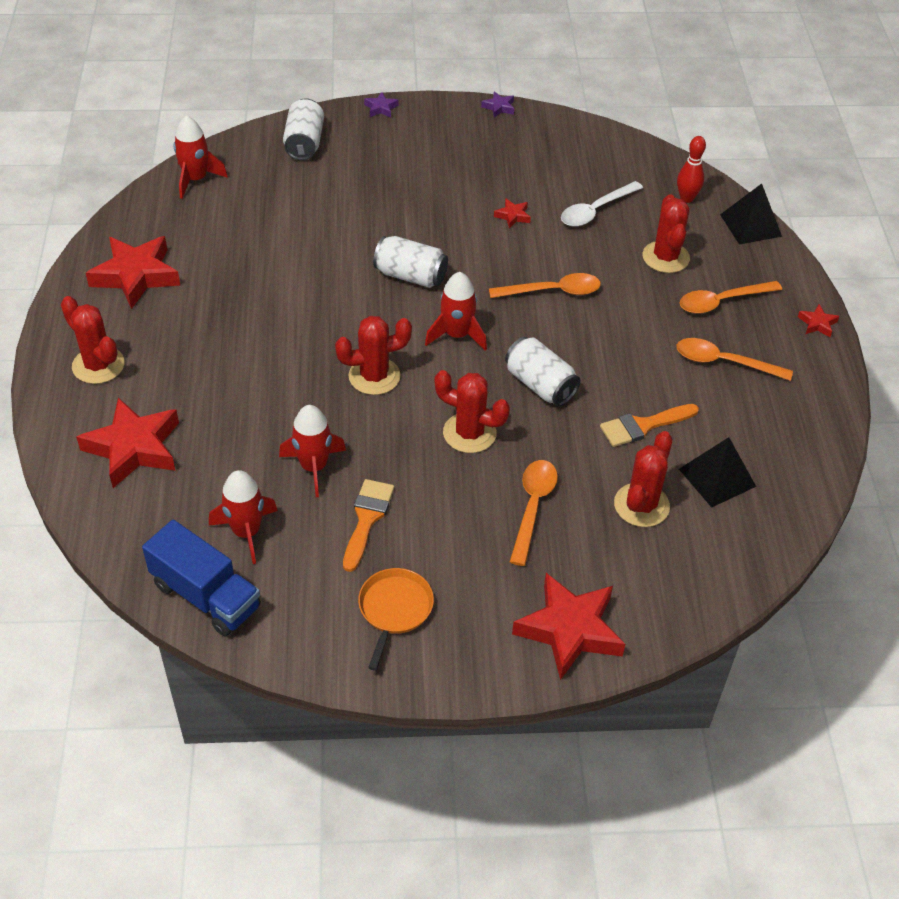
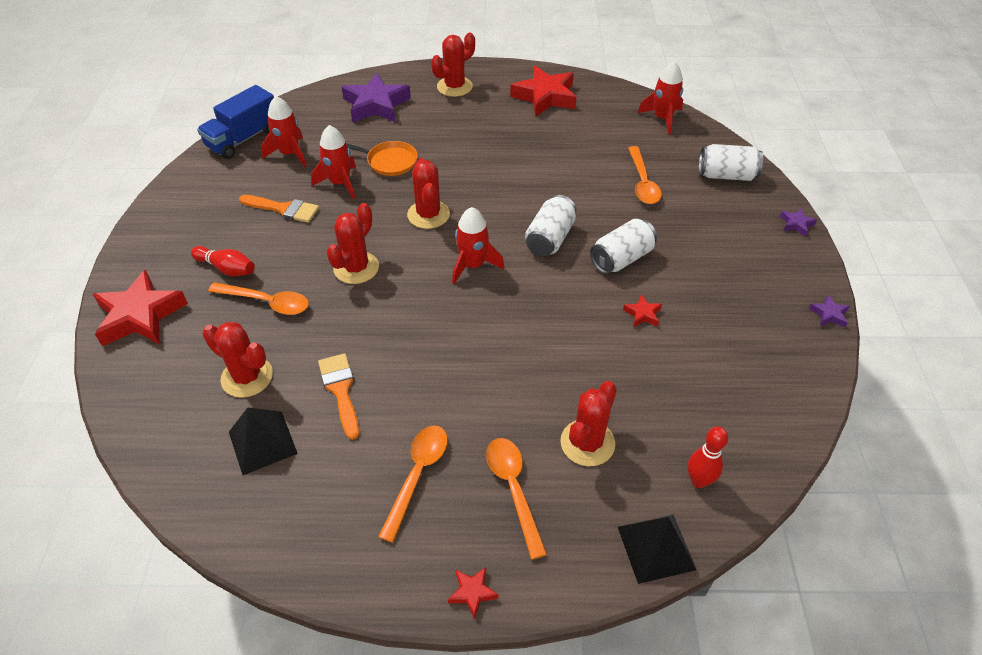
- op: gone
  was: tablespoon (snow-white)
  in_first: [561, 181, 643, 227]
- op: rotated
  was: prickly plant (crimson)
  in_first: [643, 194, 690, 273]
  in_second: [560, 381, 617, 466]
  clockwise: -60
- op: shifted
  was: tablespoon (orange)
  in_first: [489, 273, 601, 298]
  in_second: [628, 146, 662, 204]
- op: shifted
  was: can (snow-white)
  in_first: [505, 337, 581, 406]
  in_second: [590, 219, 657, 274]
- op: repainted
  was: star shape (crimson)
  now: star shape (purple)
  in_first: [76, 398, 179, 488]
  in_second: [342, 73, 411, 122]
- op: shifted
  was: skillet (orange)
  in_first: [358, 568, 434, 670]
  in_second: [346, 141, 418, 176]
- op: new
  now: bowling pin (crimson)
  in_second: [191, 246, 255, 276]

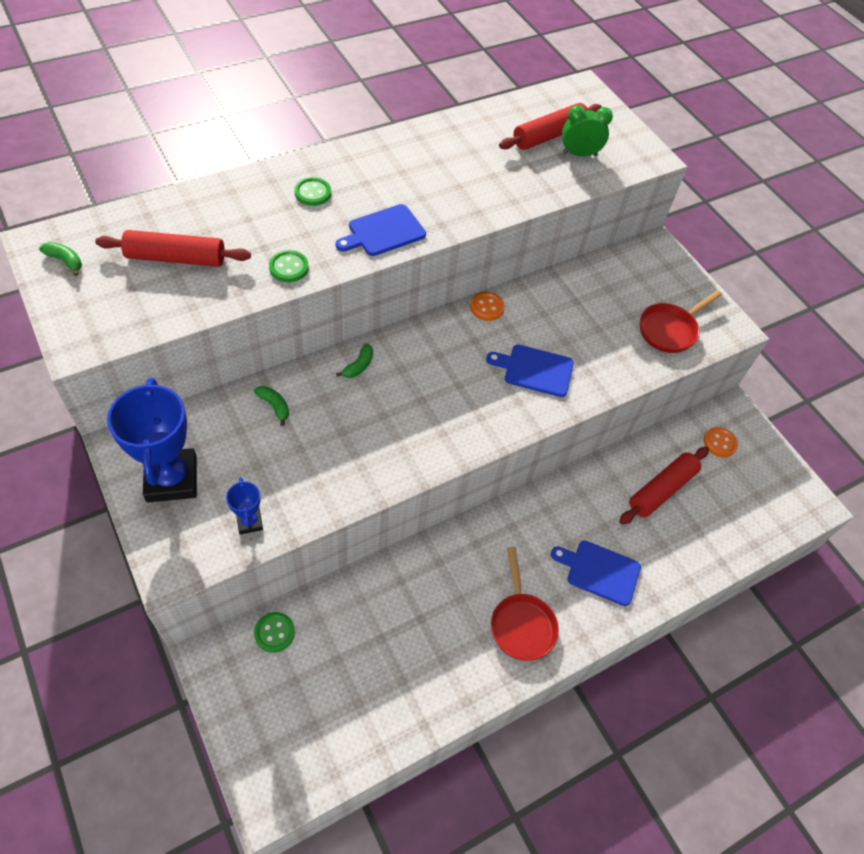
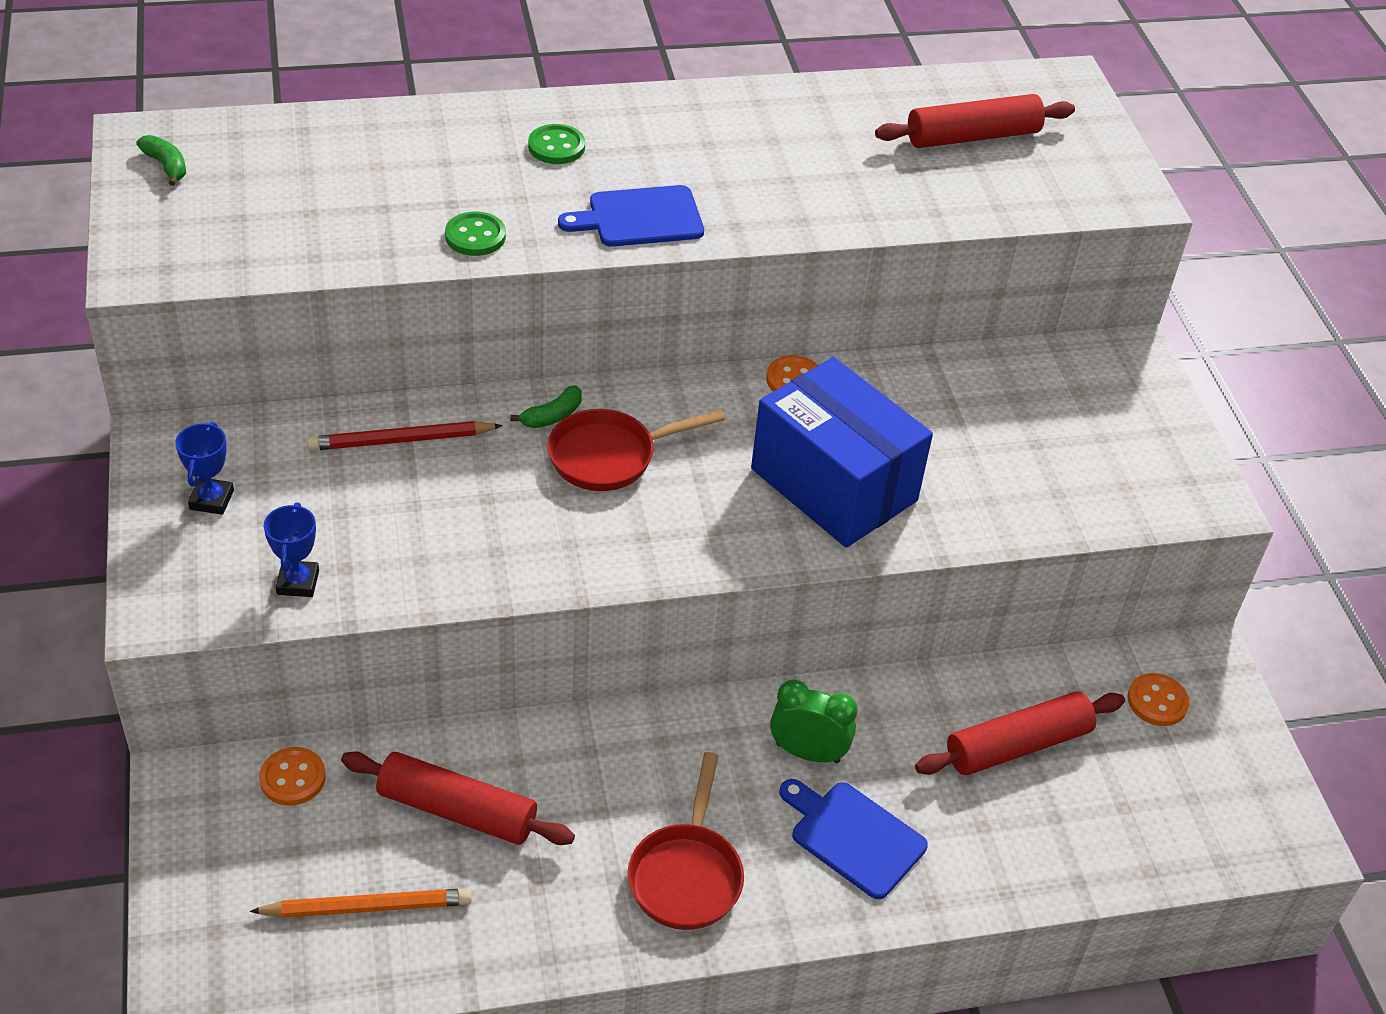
- op: shifted
  was: alarm clock (green)
  in_first: [562, 105, 613, 157]
  in_second: [770, 680, 858, 763]
- op: shifted
  was: pastry roller (crimson)
  in_first: [95, 230, 251, 267]
  in_second: [341, 751, 575, 845]
- op: shifted
  was: skillet (crimson)
  in_first: [640, 290, 722, 353]
  in_second: [547, 409, 725, 491]
- op: swapped
  was: cutting board (cobalt)
  now: package (cobalt)
  in_first: [486, 345, 574, 397]
  in_second: [751, 357, 933, 548]
- op: scaled
  was: trophy (cobalt)
  in_first: [107, 378, 197, 503]
  in_second: [175, 422, 234, 515]
  ratio: 0.47
- op: swapped
  was: banana fruit (green)
  now: wooden pencil (crimson)
  in_first: [254, 386, 289, 426]
  in_second: [307, 421, 503, 451]
- op: repainted
  was: shirt button (green)
  now: shirt button (orange)
  in_first: [254, 612, 295, 653]
  in_second: [259, 747, 326, 806]
- op: new
  now: wooden pencil (orange)
  in_second: [250, 888, 472, 918]

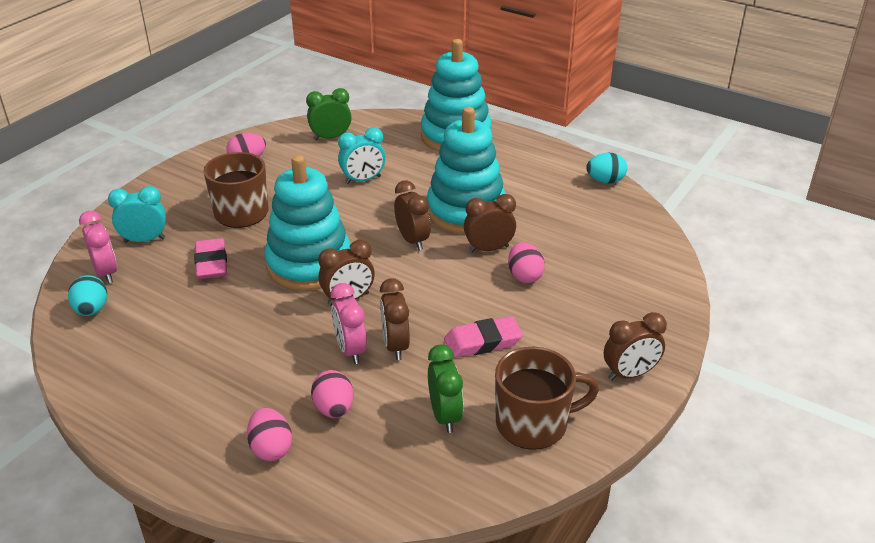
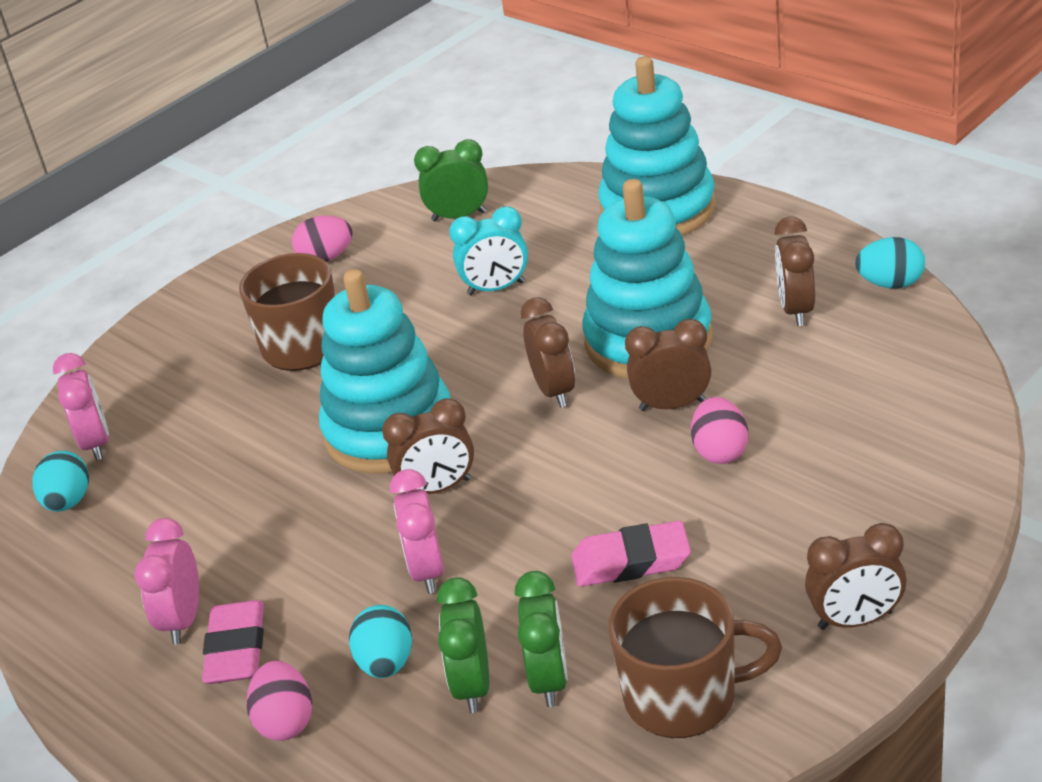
- op: gone
  was: alarm clock (aqua)
  in_first: [108, 186, 166, 243]
- op: shifted
  was: pencil eraser (rosy)
  in_first: [194, 238, 227, 279]
  in_second: [202, 600, 264, 684]
- op: shifted
  was: alarm clock (dark brown)
  in_first: [380, 278, 410, 360]
  in_second: [774, 216, 815, 326]
- op: repainted
  was: egg (rosy)
  now: egg (aqua)
  in_first: [311, 370, 353, 418]
  in_second: [349, 605, 412, 678]
- op: new
  now: alarm clock (rosy)
  in_second: [134, 518, 199, 644]
- op: new
  now: alarm clock (green)
  in_second: [437, 577, 489, 713]

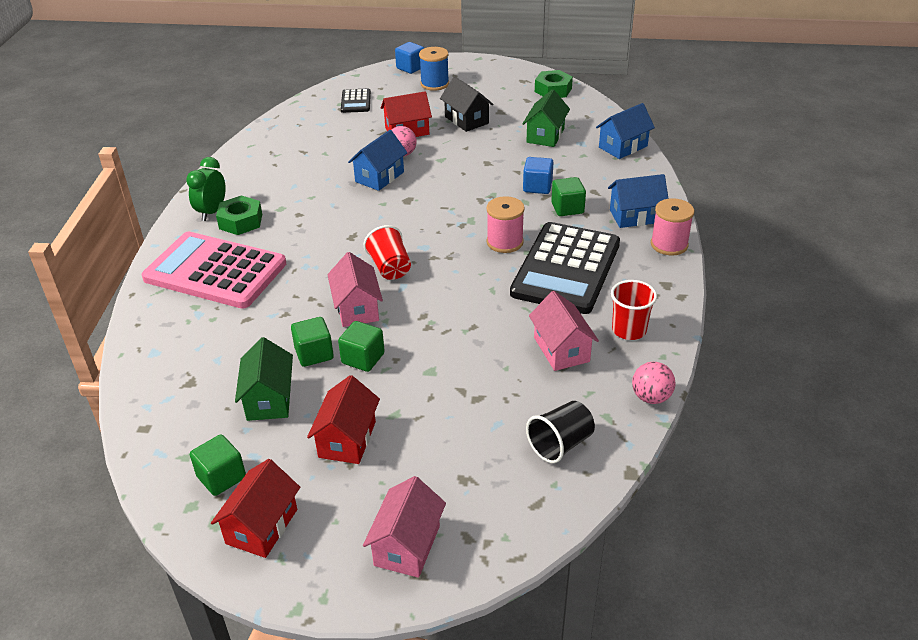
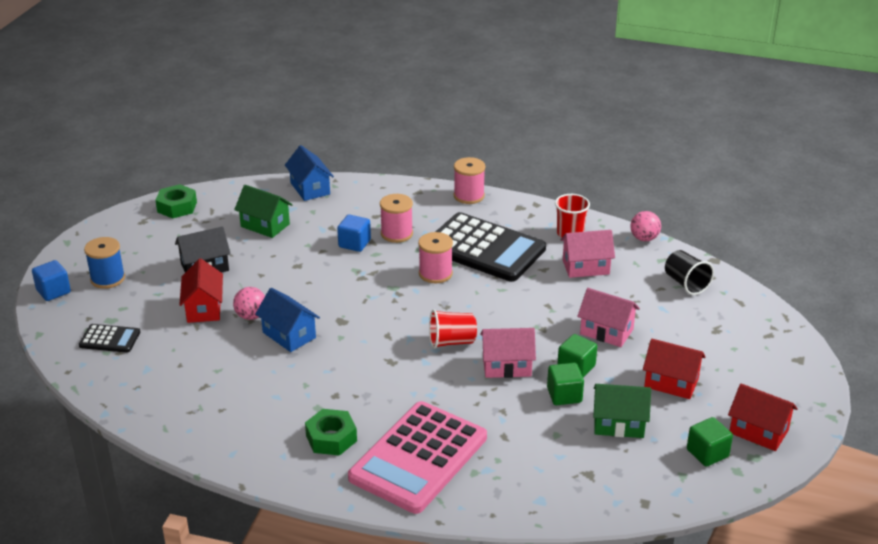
- op: gone
  was: alarm clock (green)
  in_first: [186, 157, 226, 221]
- op: gone
  was: cottage (cobalt)
  in_first: [608, 174, 669, 228]
- op: swapped
  was: block (green)
  now: bobbin (rosy)
  in_first: [551, 177, 586, 216]
  in_second: [380, 194, 413, 243]
- op: shifted
  was: cottage (rosy)
  in_first: [363, 476, 446, 578]
  in_second: [577, 288, 640, 347]

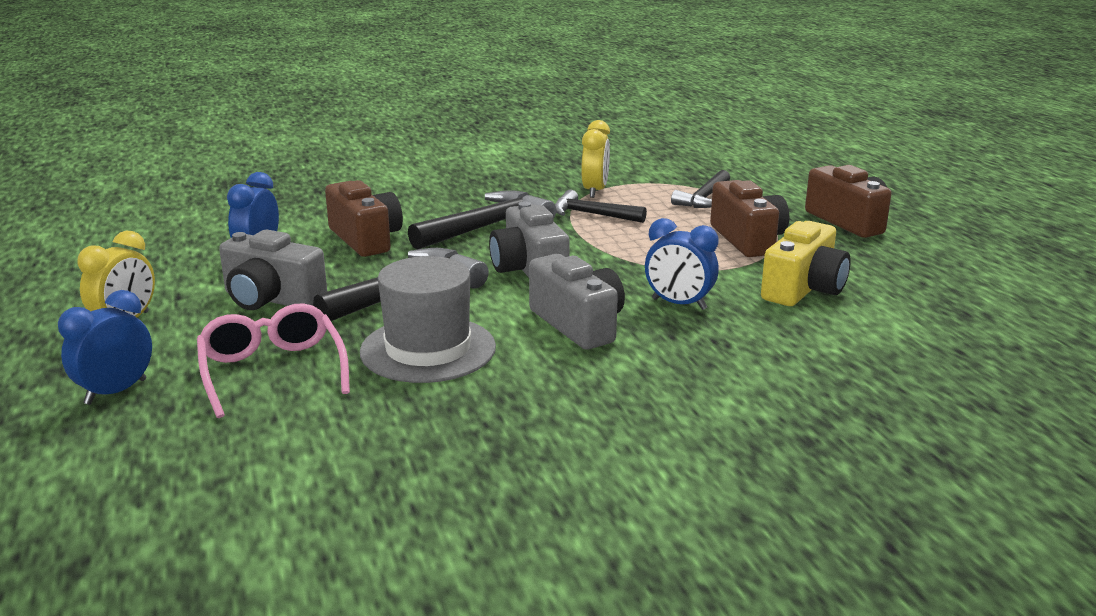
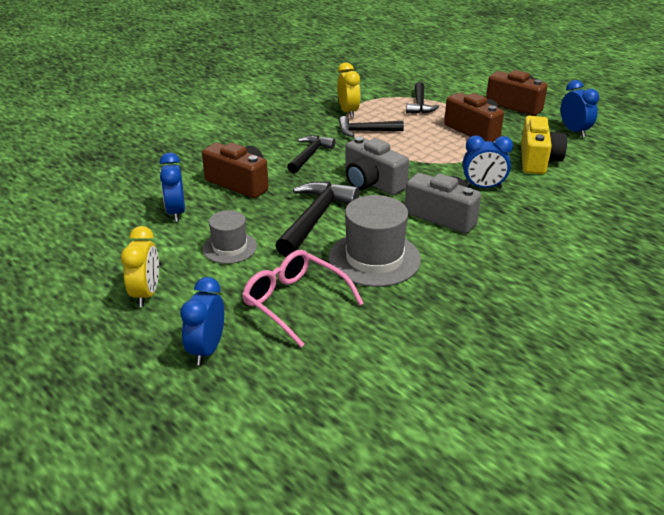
- op: scaled
  was: carpenter's hammer (black)
  in_first: [408, 190, 556, 250]
  in_second: [287, 136, 335, 173]
  ratio: 0.64
- op: swapped
  was: compact camera (grey)
  now: top hat (grey)
  in_first: [219, 230, 327, 310]
  in_second: [202, 210, 257, 264]
- op: new
  now: alarm clock (cobalt)
  in_second: [561, 80, 599, 138]

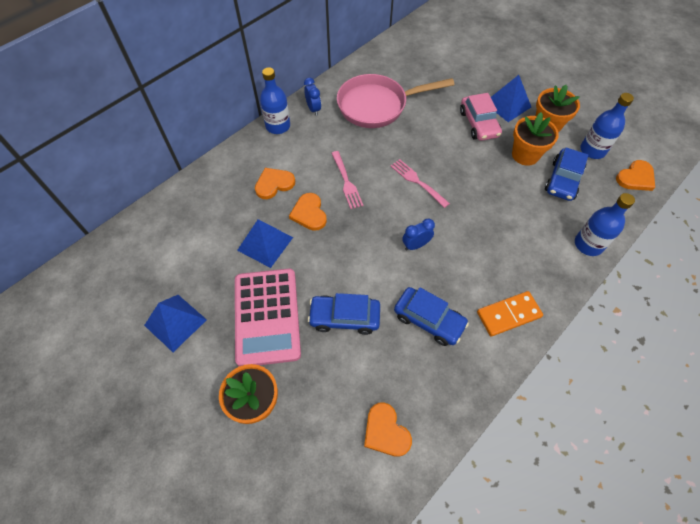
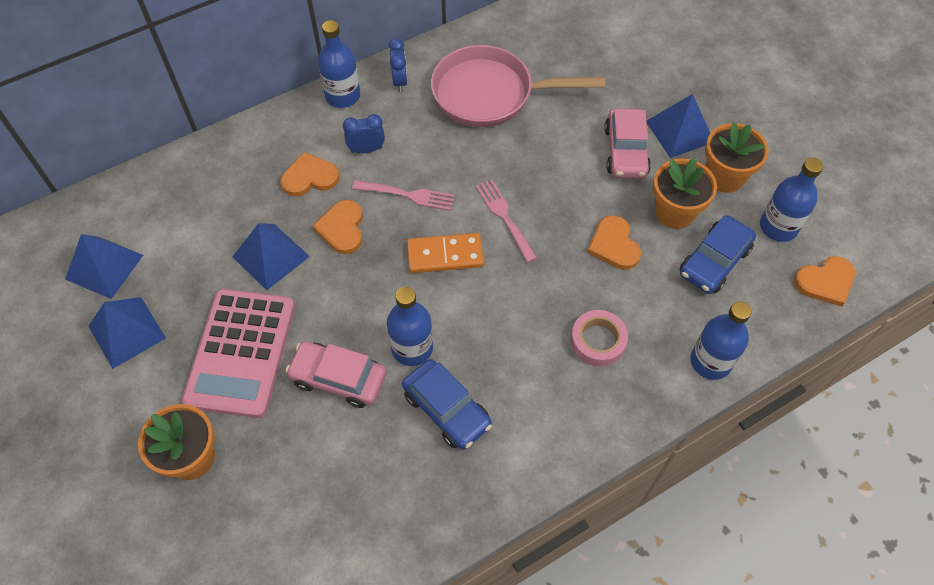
- op: rotated
  was: table fork (rosy)
  in_first: [331, 151, 363, 209]
  in_second: [352, 180, 455, 211]
  clockwise: -75
- op: shifted
  was: alarm clock (cobalt)
  in_first: [402, 218, 435, 250]
  in_second: [343, 114, 385, 153]
- op: shifted
  was: domino tile (orange)
  in_first: [477, 291, 543, 337]
  in_second: [407, 233, 484, 273]
- op: repainted
  was: automobile (cobalt)
  now: automobile (rosy)
  in_first: [308, 293, 380, 335]
  in_second: [286, 341, 386, 408]
- op: shifted
  was: heart shape (orange)
  in_first: [364, 403, 412, 457]
  in_second: [587, 215, 641, 270]
- op: new
  now: solid pyramid (cobalt)
  in_second: [65, 234, 143, 299]
- op: new
  now: flask (cobalt)
  in_second: [387, 287, 433, 366]
- op: new
  now: sticky tape (rosy)
  in_second: [571, 310, 628, 366]

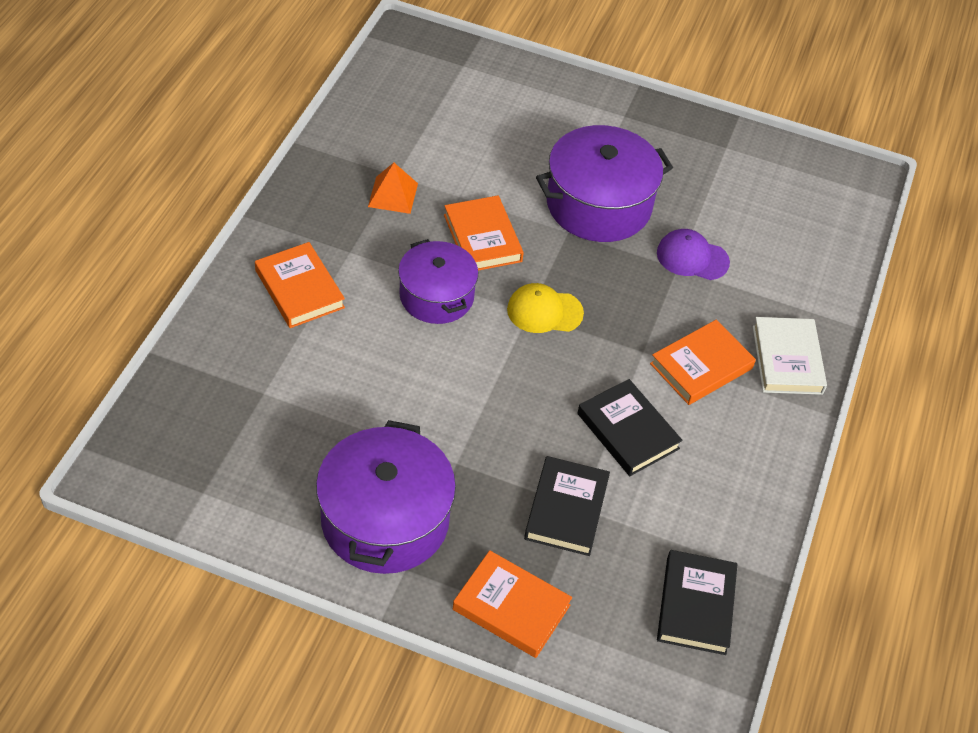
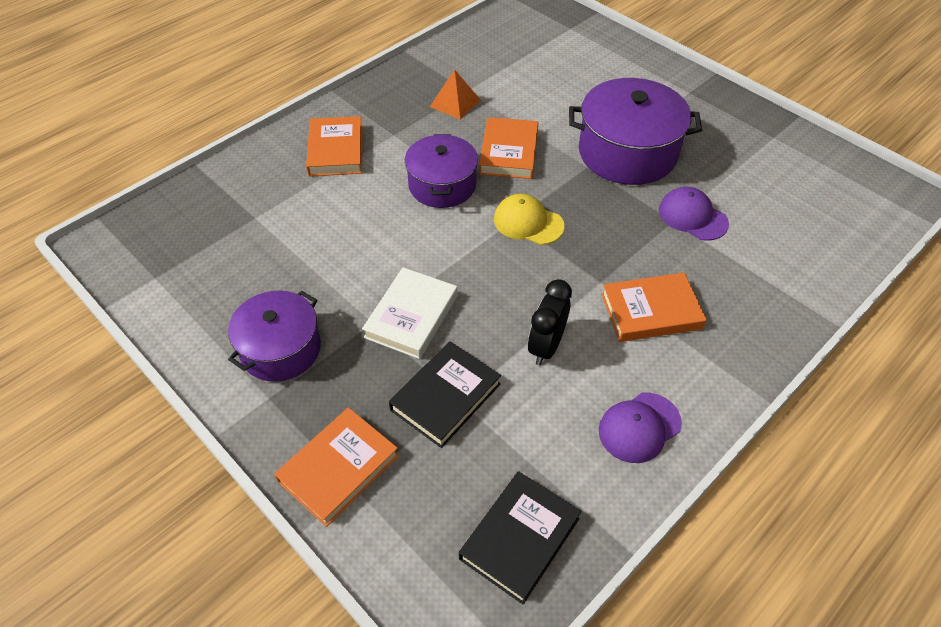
- op: shifted
  was: book (snow-white)
  in_first: [753, 317, 827, 395]
  in_second: [362, 267, 458, 359]
- op: swapped
  was: book (black)
  now: alarm clock (black)
  in_first: [578, 379, 683, 476]
  in_second: [528, 279, 572, 365]
- op: scaled
  was: stockpot (purple)
  in_first: [316, 420, 456, 574]
  in_second: [228, 290, 321, 382]
  ratio: 0.66
- op: rotated
  was: book (orange)
  in_first: [453, 550, 572, 658]
  in_second: [274, 407, 399, 527]
  clockwise: 75
- op: new
  now: baseball cap (purple)
  in_second: [599, 393, 682, 463]

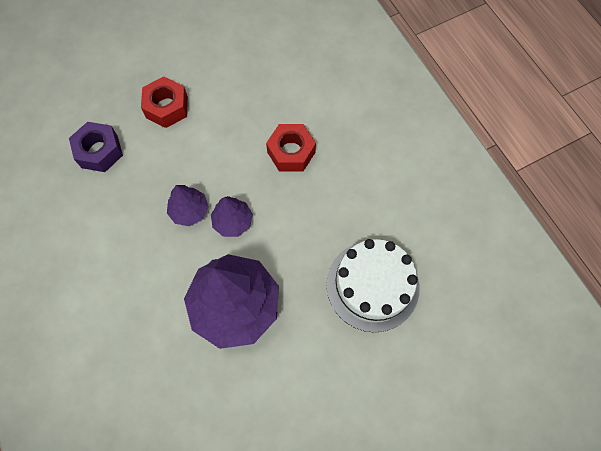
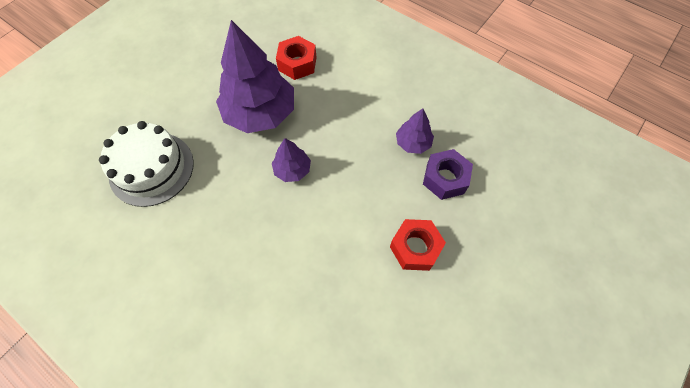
- op: shifted
  was: hex nut (crimson)
  in_first: [266, 124, 316, 171]
  in_second: [276, 36, 316, 80]
- op: shifted
  was: tree (purple)
  in_first: [167, 185, 209, 226]
  in_second: [396, 109, 434, 154]

